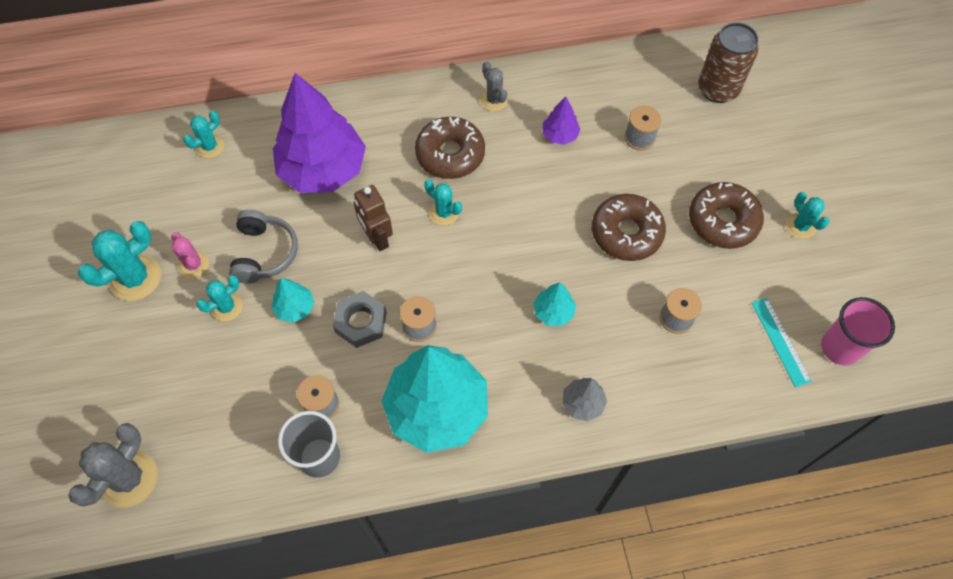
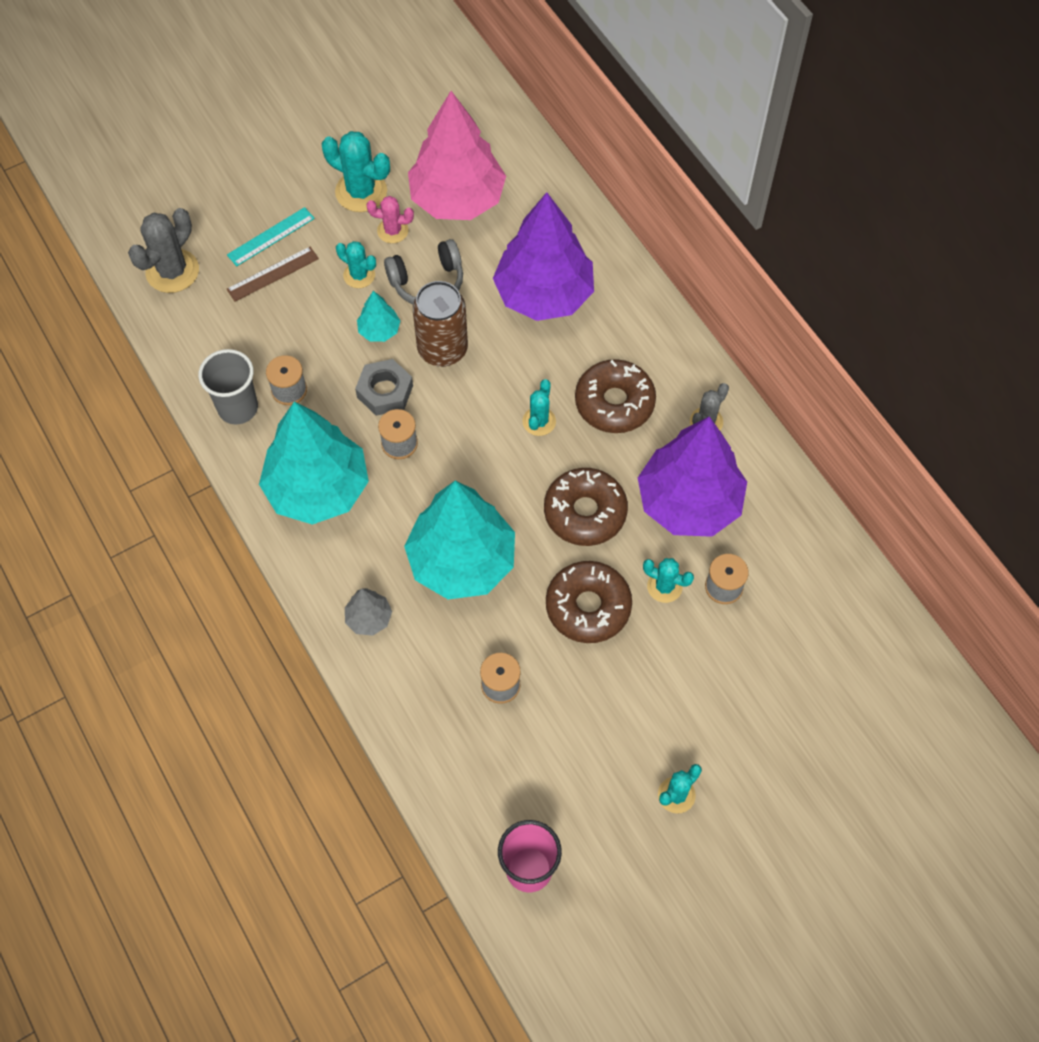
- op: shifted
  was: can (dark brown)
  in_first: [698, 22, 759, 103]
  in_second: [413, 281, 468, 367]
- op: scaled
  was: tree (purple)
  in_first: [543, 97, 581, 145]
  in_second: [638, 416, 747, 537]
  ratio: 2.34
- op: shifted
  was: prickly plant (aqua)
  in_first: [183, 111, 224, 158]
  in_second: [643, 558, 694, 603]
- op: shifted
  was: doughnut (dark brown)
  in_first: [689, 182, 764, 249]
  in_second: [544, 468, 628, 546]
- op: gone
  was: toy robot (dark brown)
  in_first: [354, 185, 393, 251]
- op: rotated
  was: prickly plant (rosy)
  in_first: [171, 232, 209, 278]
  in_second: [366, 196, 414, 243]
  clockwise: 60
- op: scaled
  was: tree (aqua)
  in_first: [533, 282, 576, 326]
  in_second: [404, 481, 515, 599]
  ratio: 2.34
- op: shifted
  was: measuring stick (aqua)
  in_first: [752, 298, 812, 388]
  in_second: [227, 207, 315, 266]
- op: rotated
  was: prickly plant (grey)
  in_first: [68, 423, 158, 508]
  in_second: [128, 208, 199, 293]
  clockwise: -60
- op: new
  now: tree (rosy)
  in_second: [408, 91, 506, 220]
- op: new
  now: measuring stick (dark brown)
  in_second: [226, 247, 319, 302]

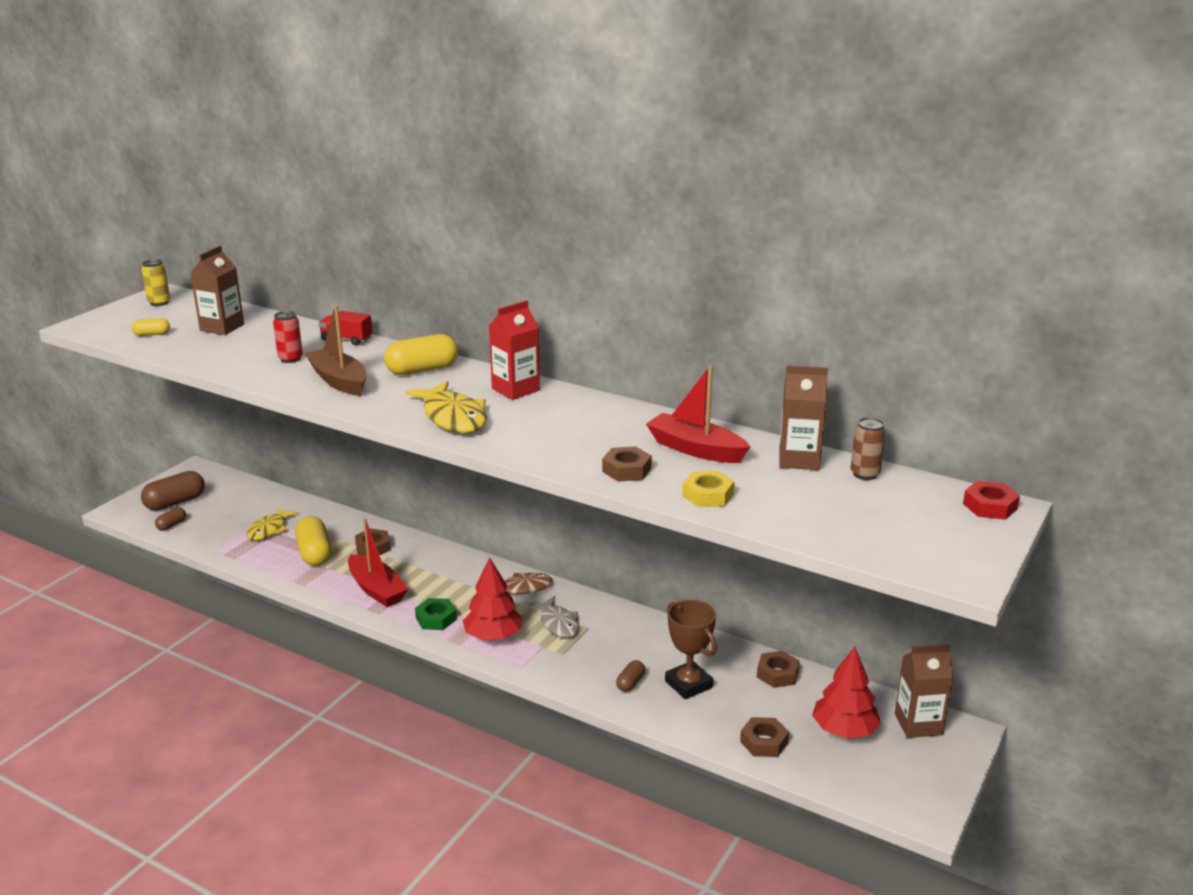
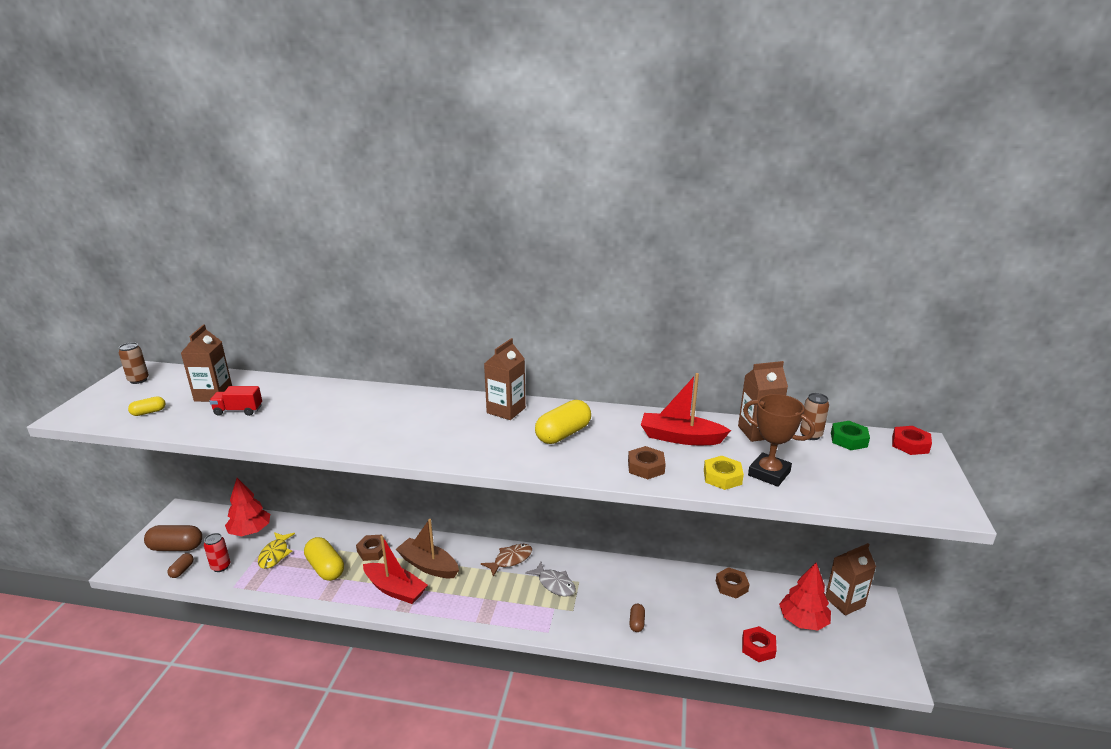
- op: repainted
  was: can (bright yellow)
  now: can (dark brown)
  in_first: [142, 259, 170, 306]
  in_second: [119, 342, 149, 384]
- op: repainted
  was: juice carton (crimson)
  now: juice carton (dark brown)
  in_first: [489, 300, 540, 400]
  in_second: [484, 338, 526, 420]
- op: shifted
  was: toy boat (dark brown)
  in_first: [305, 305, 367, 396]
  in_second: [396, 519, 459, 578]
- op: shifted
  was: can (crimson)
  in_first: [273, 311, 303, 363]
  in_second: [204, 533, 230, 572]
- op: shifted
  was: truck (crimson)
  in_first: [318, 311, 372, 346]
  in_second: [209, 386, 262, 416]
- op: shifted
  was: capsule (bright yellow)
  in_first: [384, 334, 458, 375]
  in_second: [535, 400, 591, 444]
- op: gone
  was: fish (bright yellow)
  in_first: [405, 381, 487, 433]
- op: rotated
  was: capsule (dark brown)
  in_first: [141, 471, 205, 510]
  in_second: [144, 525, 202, 551]
  clockwise: 60
- op: shifted
  was: tree (crimson)
  in_first: [463, 558, 523, 640]
  in_second: [225, 478, 270, 536]
- op: shifted
  was: hex nut (green)
  in_first: [415, 598, 457, 630]
  in_second: [831, 421, 870, 450]
- op: shifted
  was: trophy (dark brown)
  in_first: [665, 600, 717, 699]
  in_second: [743, 394, 815, 487]
- op: repainted
  was: hex nut (dark brown)
  now: hex nut (crimson)
  in_first: [740, 717, 789, 757]
  in_second: [742, 626, 777, 662]

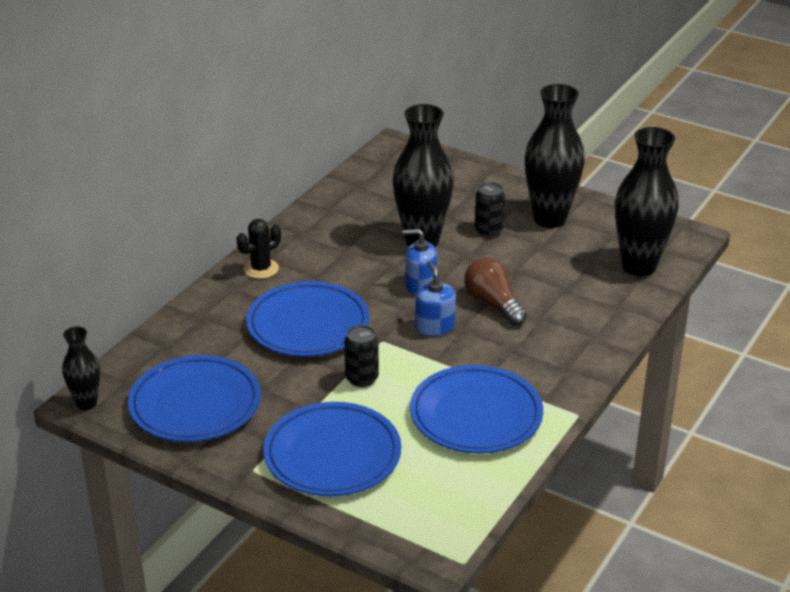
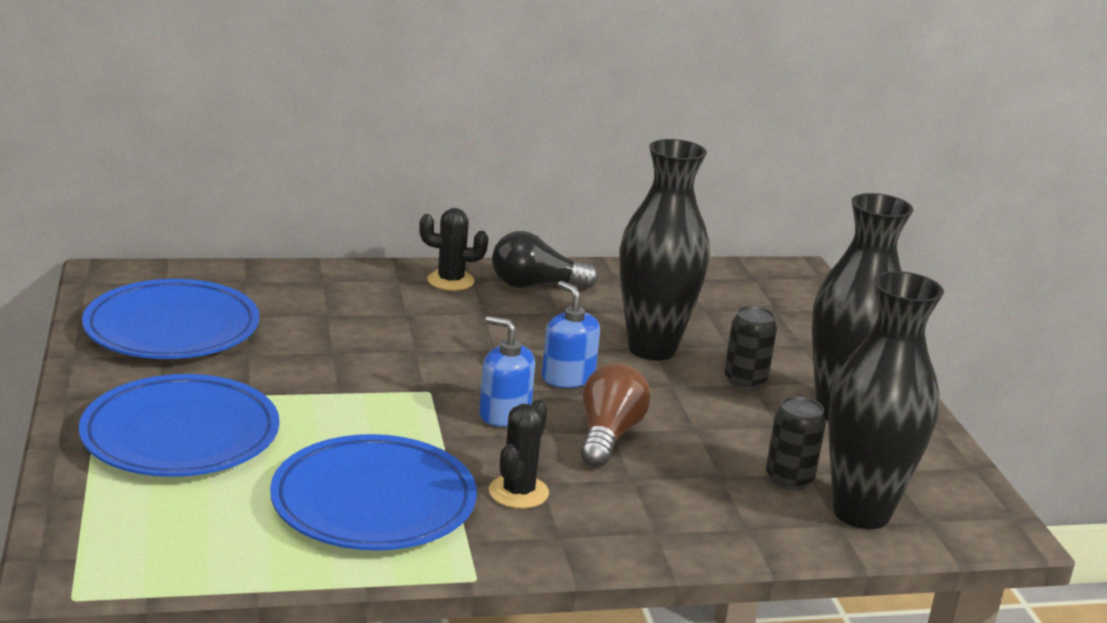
- op: rotated
  was: soap pump (cobalt)
  in_first: [415, 261, 456, 336]
  in_second: [479, 316, 535, 427]
  clockwise: -90
- op: gone
  was: plate (cobalt)
  in_first: [246, 281, 369, 357]
- op: shifted
  was: can (black)
  in_first: [344, 325, 379, 387]
  in_second: [766, 396, 826, 491]
- op: gone
  was: vase (black)
  in_first: [62, 326, 100, 410]
- op: new
  now: bulb (black)
  in_second: [492, 231, 599, 289]
- op: new
  now: prickly plant (black)
  in_second: [489, 400, 549, 509]

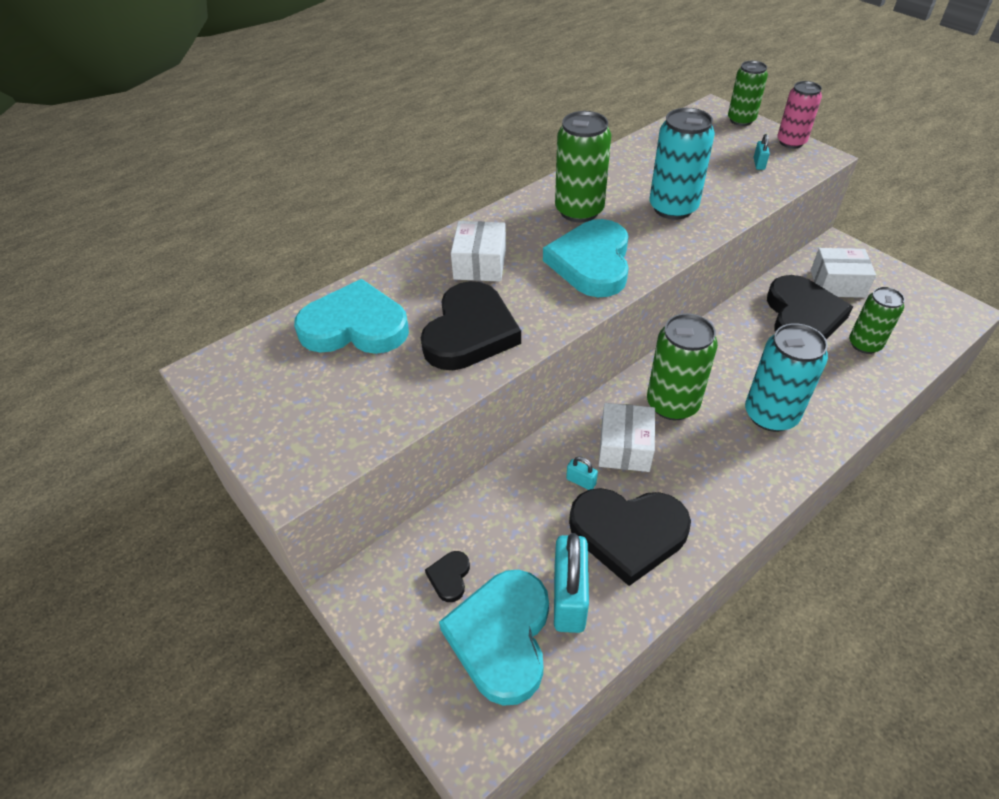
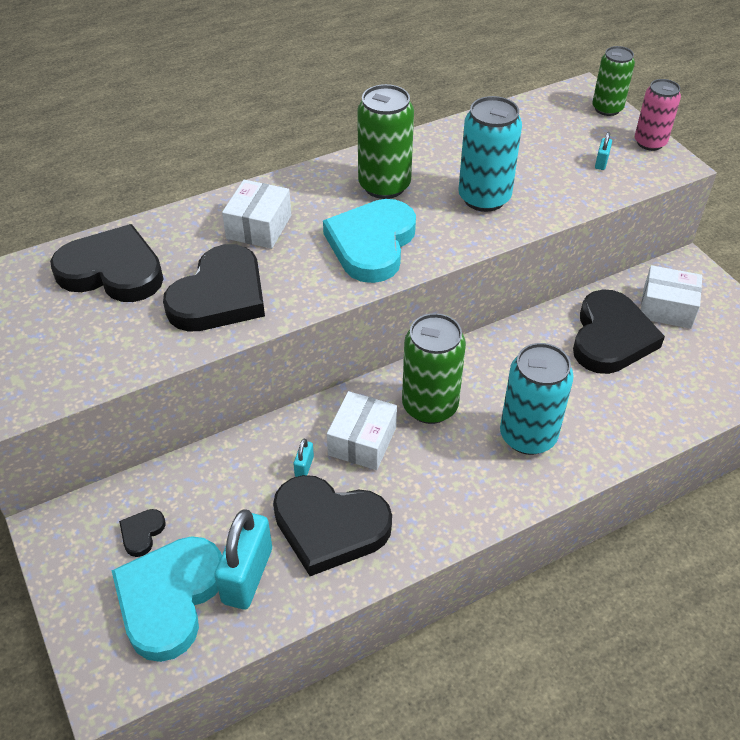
- op: repainted
  was: heart shape (aqua)
  now: heart shape (black)
  in_first: [294, 279, 409, 354]
  in_second: [50, 224, 163, 302]
- op: gone
  was: can (green)
  in_first: [849, 287, 905, 354]
- op: rotated
  was: lock (aqua)
  in_first: [566, 457, 598, 490]
  in_second: [294, 439, 314, 477]
  clockwise: 60

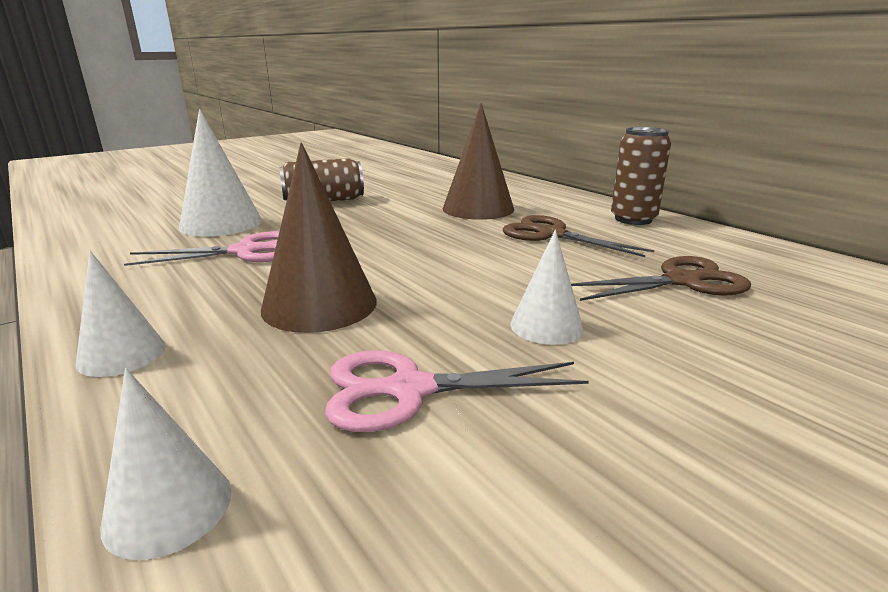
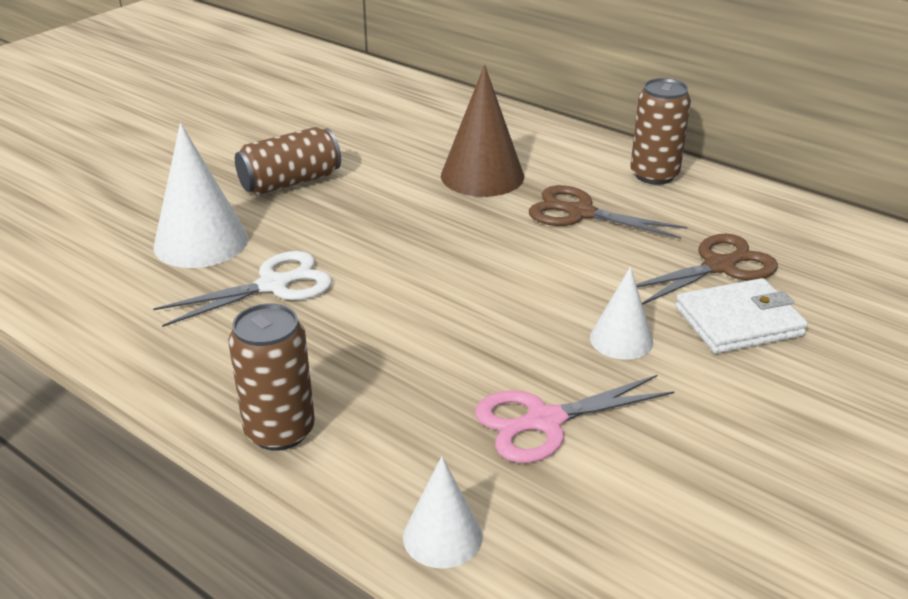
- op: gone
  was: cone (dark brown)
  in_first: [261, 142, 377, 333]
- op: repainted
  was: pair of scissors (rosy)
  now: pair of scissors (snow-white)
  in_first: [124, 231, 279, 266]
  in_second: [153, 251, 332, 327]
- op: swapped
  was: cone (snow-white)
  now: can (dark brown)
  in_first: [75, 251, 166, 377]
  in_second: [229, 303, 315, 451]
- op: new
  now: billfold (snow-white)
  in_second: [675, 278, 808, 354]

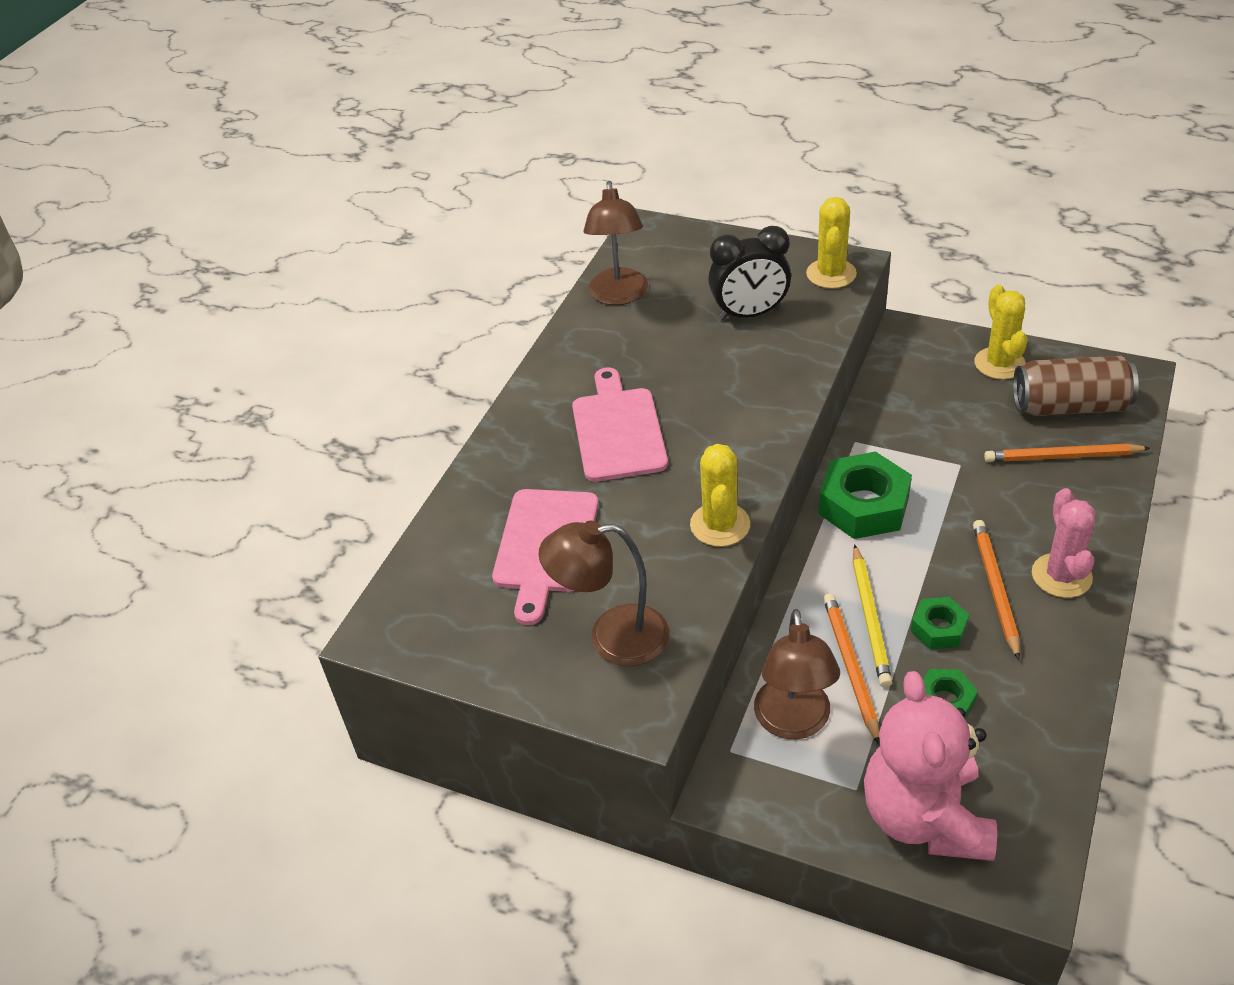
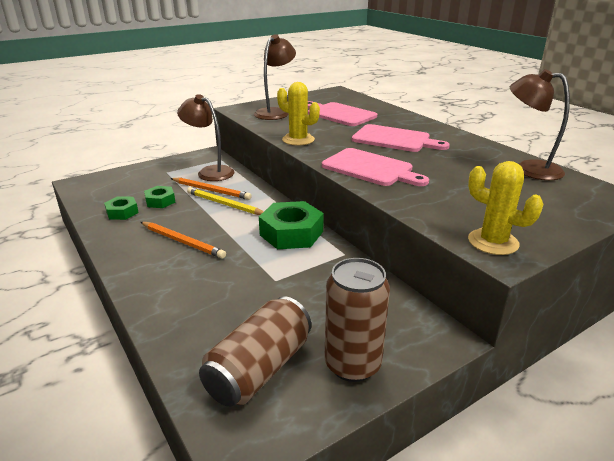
- op: gone
  was: alarm clock (black)
  in_first: [708, 226, 791, 321]
- op: swapped
  was: prickly plant (bright yellow)
  now: can (dark brown)
  in_first: [974, 285, 1028, 380]
  in_second: [325, 258, 390, 382]
- op: gone
  was: wooden pencil (orange)
  in_first: [984, 444, 1150, 462]
- op: gone
  was: prickly plant (rosy)
  in_first: [1032, 488, 1096, 598]
- op: shifted
  was: hex nut (green)
  in_first: [911, 597, 969, 649]
  in_second: [104, 196, 139, 220]
- op: gone
  was: teddy (rosy)
  in_first: [864, 671, 997, 861]
- op: new
  now: cutting board (rosy)
  in_second: [322, 148, 429, 186]

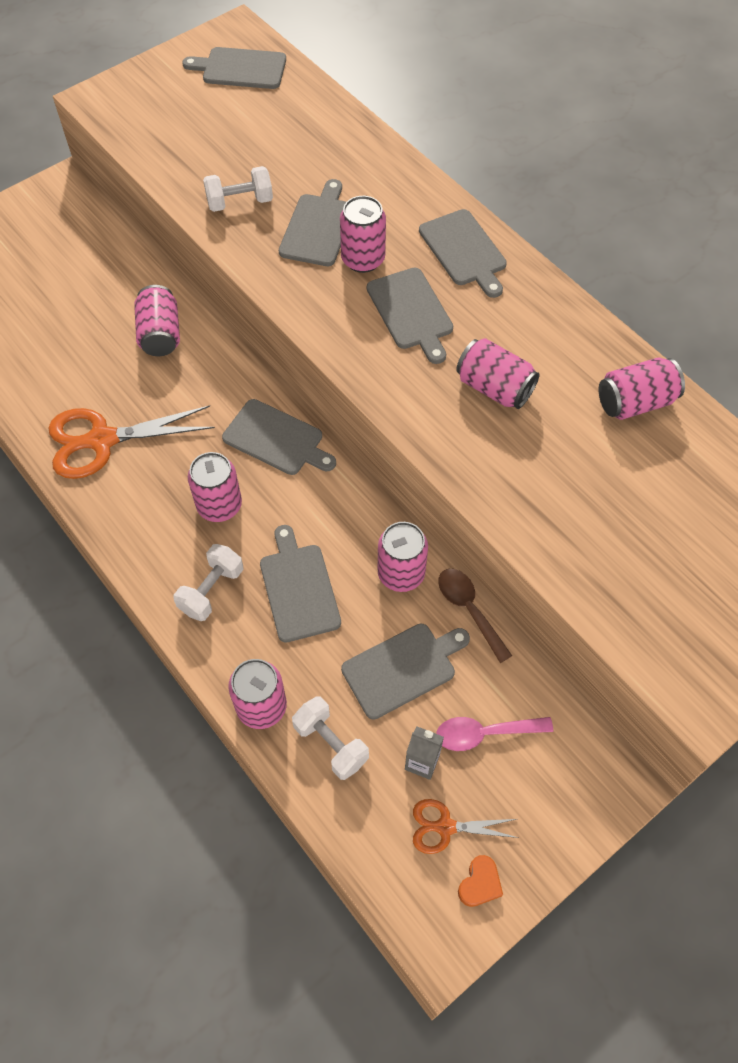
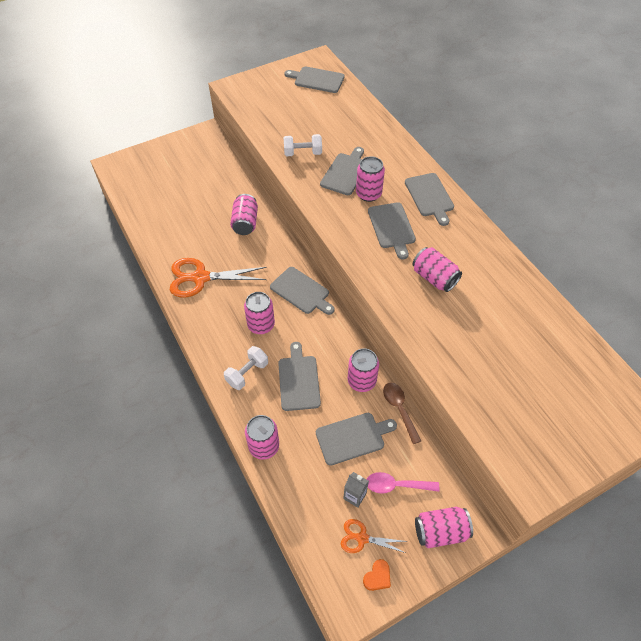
- op: shifted
  was: can (rosy)
  in_first: [599, 358, 685, 420]
  in_second: [415, 507, 473, 548]
- op: gone
  was: free weight (snow-white)
  in_first: [292, 696, 369, 780]

